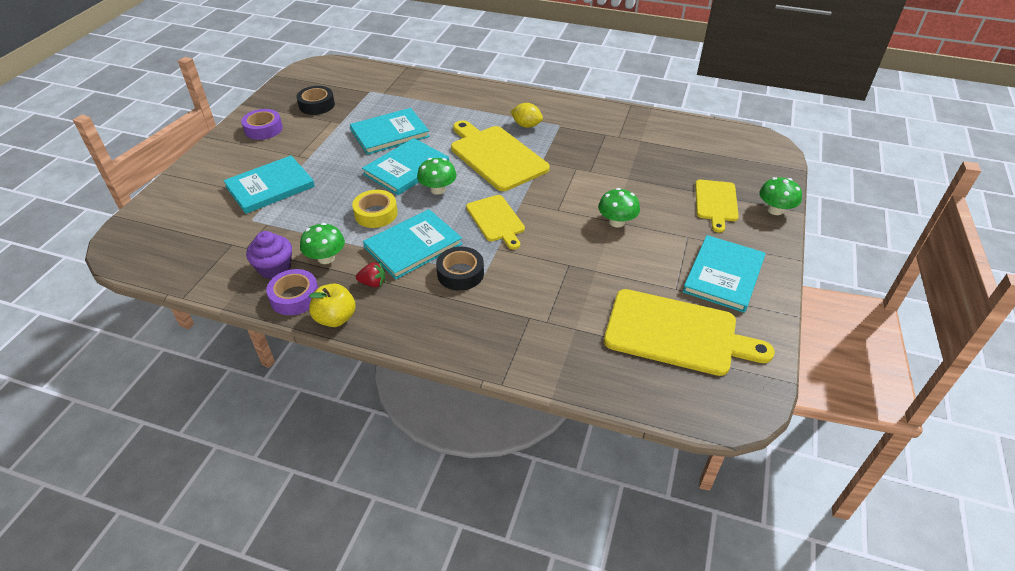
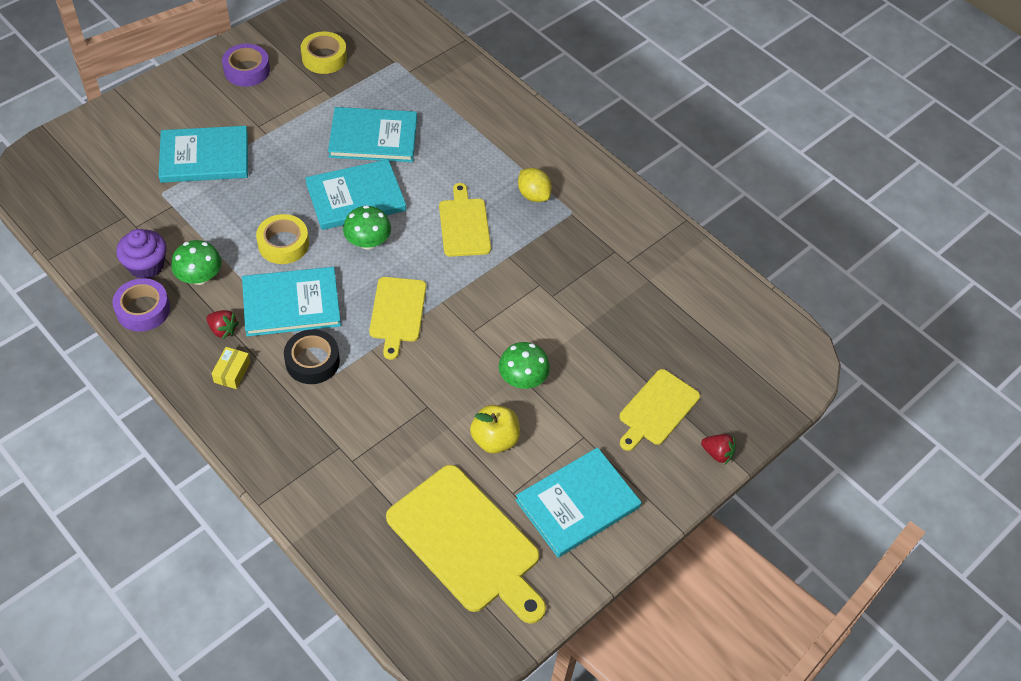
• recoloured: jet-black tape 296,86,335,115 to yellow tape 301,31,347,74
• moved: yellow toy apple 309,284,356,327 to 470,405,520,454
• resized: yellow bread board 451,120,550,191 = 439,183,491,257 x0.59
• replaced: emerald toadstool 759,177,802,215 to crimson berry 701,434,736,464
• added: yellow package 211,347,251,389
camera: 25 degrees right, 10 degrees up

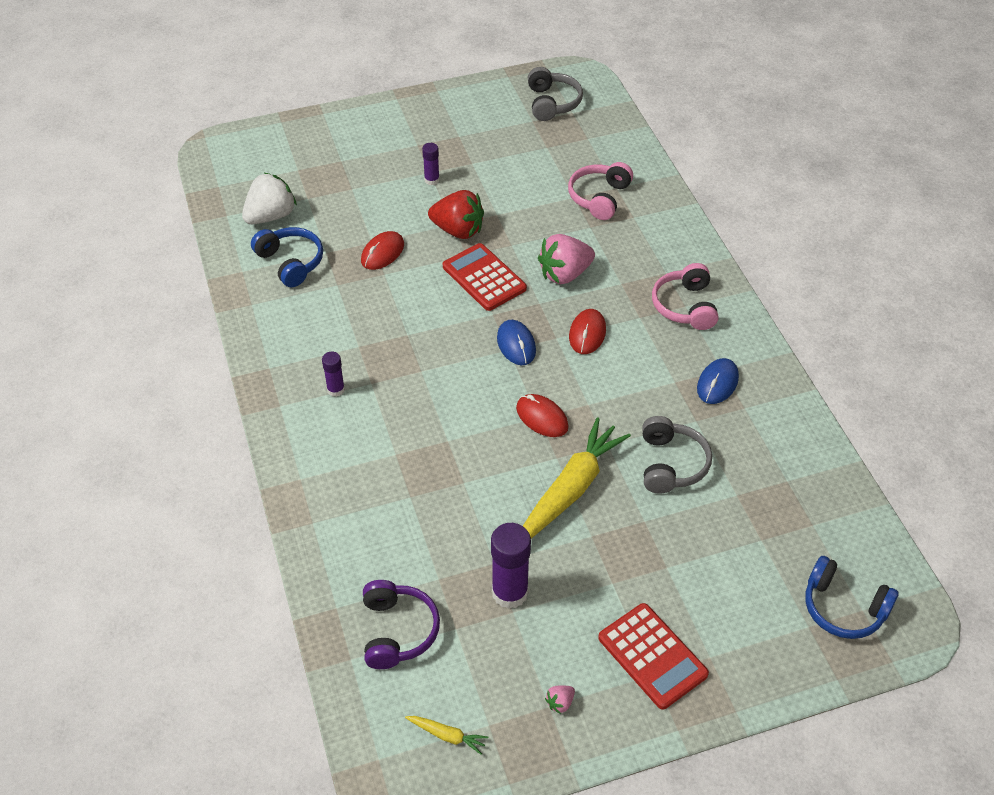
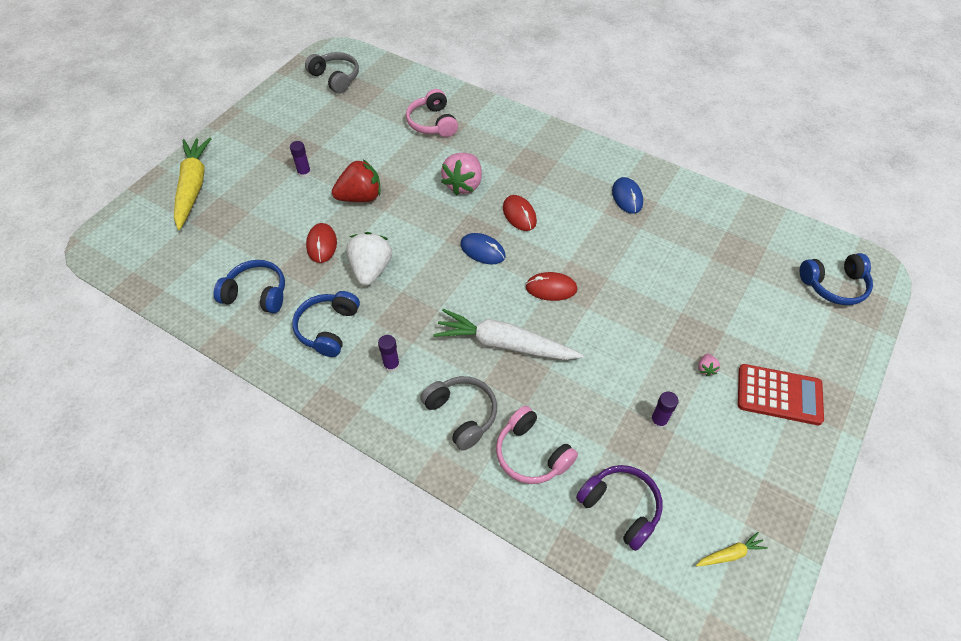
• moved: white berry 242,172,297,224 to 346,232,392,286
• removed: crimson calculator 443,243,527,311
• resized: violet glue stick 491,523,531,609 = 650,392,679,429 x0.55
• moved: yellow root vegetable 523,417,631,538 to 174,138,211,230
• moved: pink berry 545,685,575,714 to 698,354,720,376
• moved: grey over-ear headphones 642,416,712,494 to 420,376,497,451
• moved: pink over-ear headphones 652,263,719,330 to 496,406,578,484
• added: blue over-ear headphones 292,291,360,357
• added: white root vegetable 433,309,583,360
camera: 40 degrees left, 5 degrees up

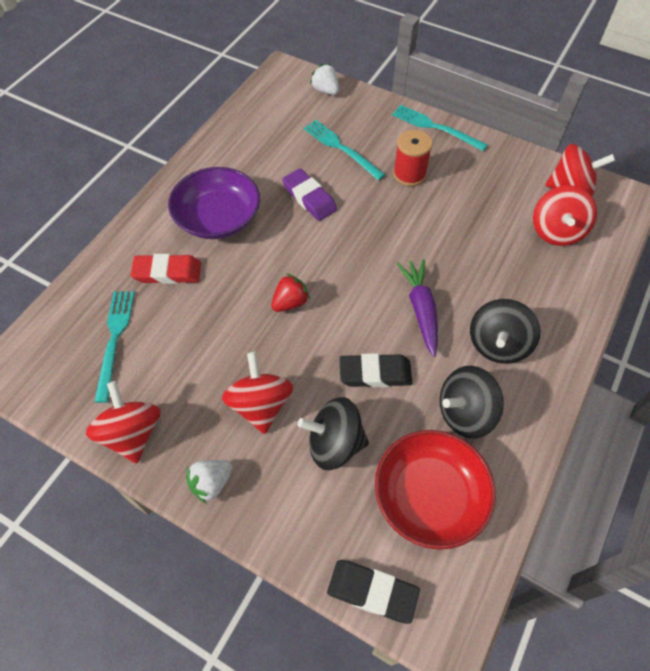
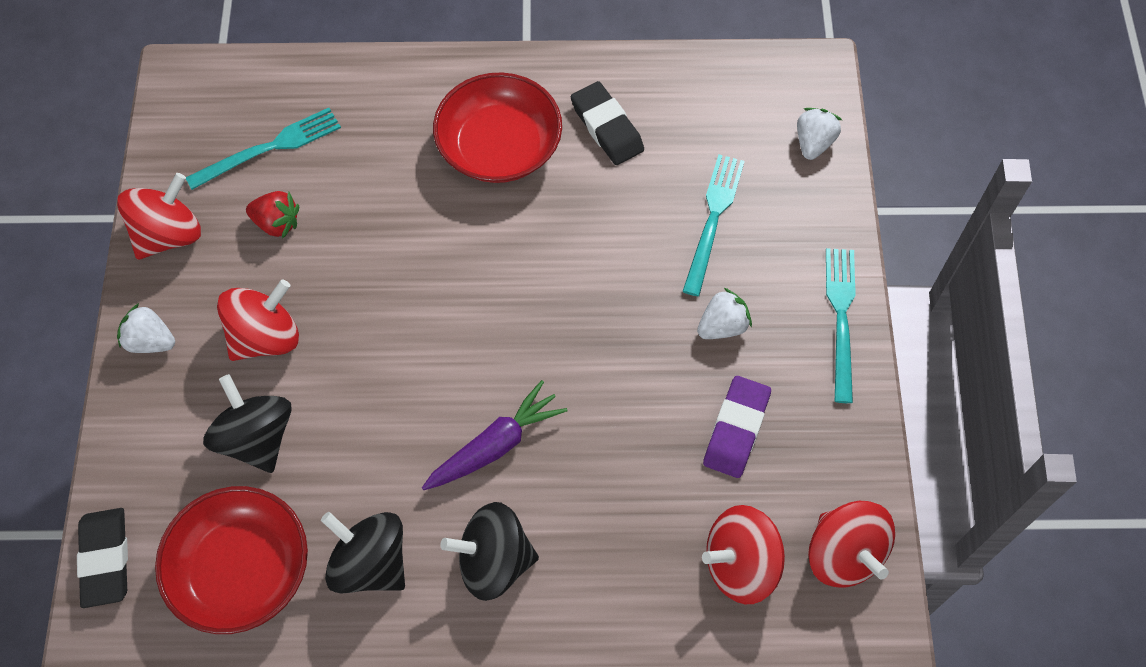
• removed: crimson gum eraser 131,254,201,284
• recoloured: violet bowl 168,167,260,239 to crimson bowl 433,73,562,183
• moved: crimson berry 271,273,310,312 to 246,191,299,239
• moved: violet gum eraser 282,169,337,221 to 703,376,771,478
• moved: jet-black gum eraser 339,353,412,388 to 571,81,644,165
• replaced: crimson bobbin 393,130,433,186 to white berry 697,288,752,339
camera: 60 degrees right, 5 degrees up

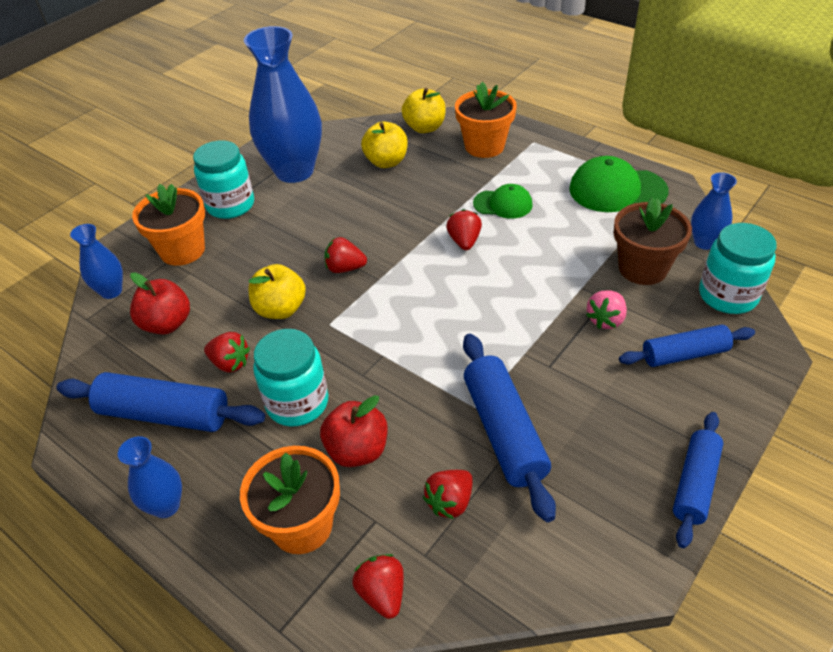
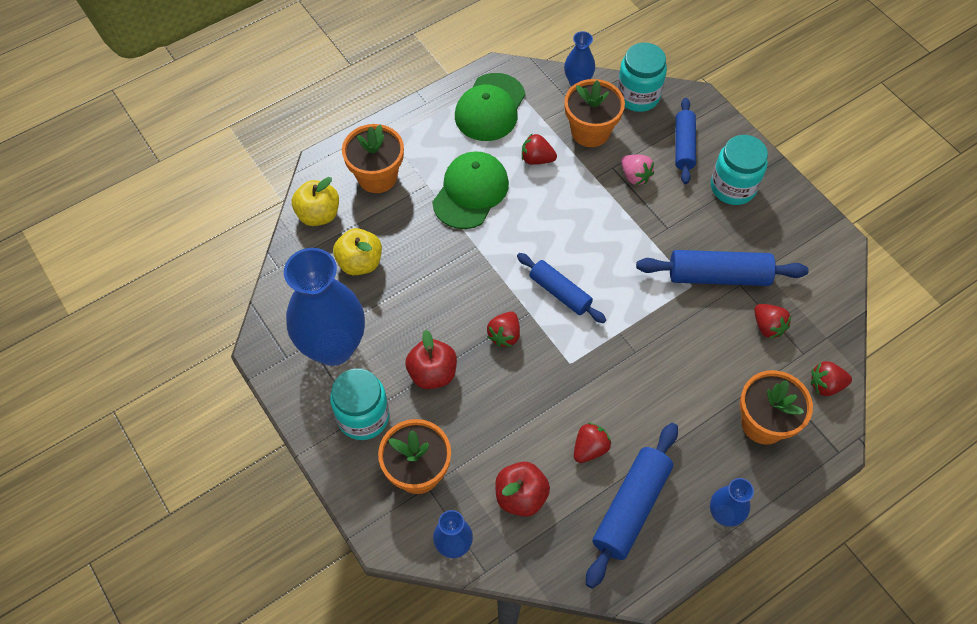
• removed: yellow toy apple 248,264,306,319
• moved: turquoise jar 253,329,328,427 to 711,135,768,205
• moved: crimson toy apple 320,395,388,467 to 405,330,457,389
• moved: crimson berry 446,209,482,250 to 522,133,557,165
• resized: emerald peaked cap 473,184,533,219 = 432,151,509,229 x1.64
• recoloured: dark brown potted plant 614,198,692,285 to orange potted plant 564,79,625,147
• moved: blue rolling pin 673,412,723,548 to 517,253,606,323
camera: 75 degrees left, 15 degrees up

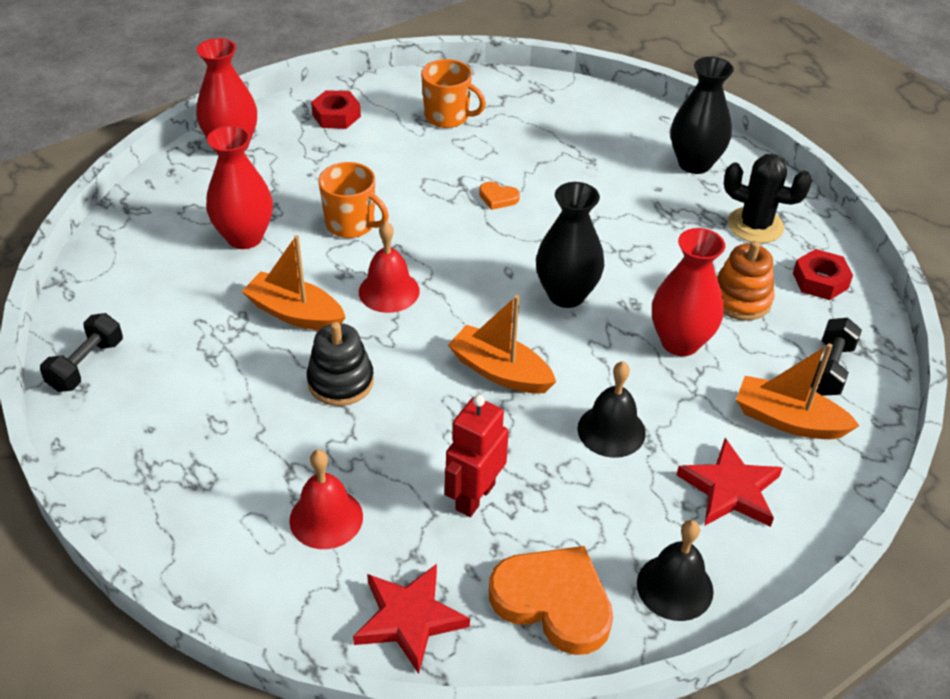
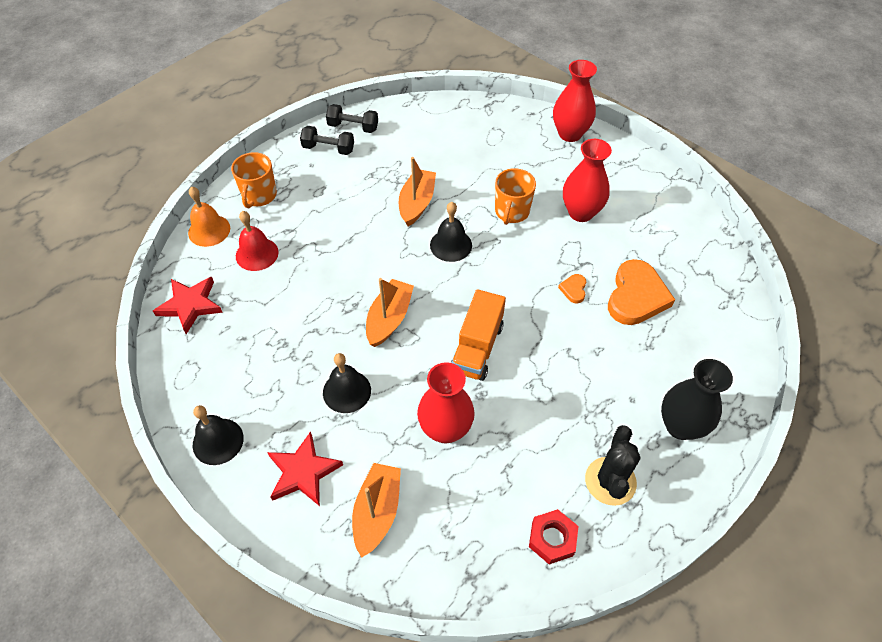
• moved: crimson vase 206,125,273,249 to 563,139,612,222
• removed: jet-black stacking toy 307,322,374,406
• removed: crimson nut 311,90,361,129
• recoloured: crimson hand bell 359,221,420,313 to jet-black hand bell 430,202,472,262
• moved: orange tea mug 421,59,486,128 to 231,152,277,208
• removed: crimson robot 445,395,509,517
• moved: orange heart shape 489,546,613,655 to 608,259,675,325
• replaced: jet-black vase 536,182,605,308 to orange truck 451,289,506,381
• removed: orange stacking toy 717,241,774,321
• moved: jet-black hand weight 811,318,862,396 to 300,126,354,155
• added: orange hand bell 188,187,230,247
camera: 80 degrees right, 10 degrees up

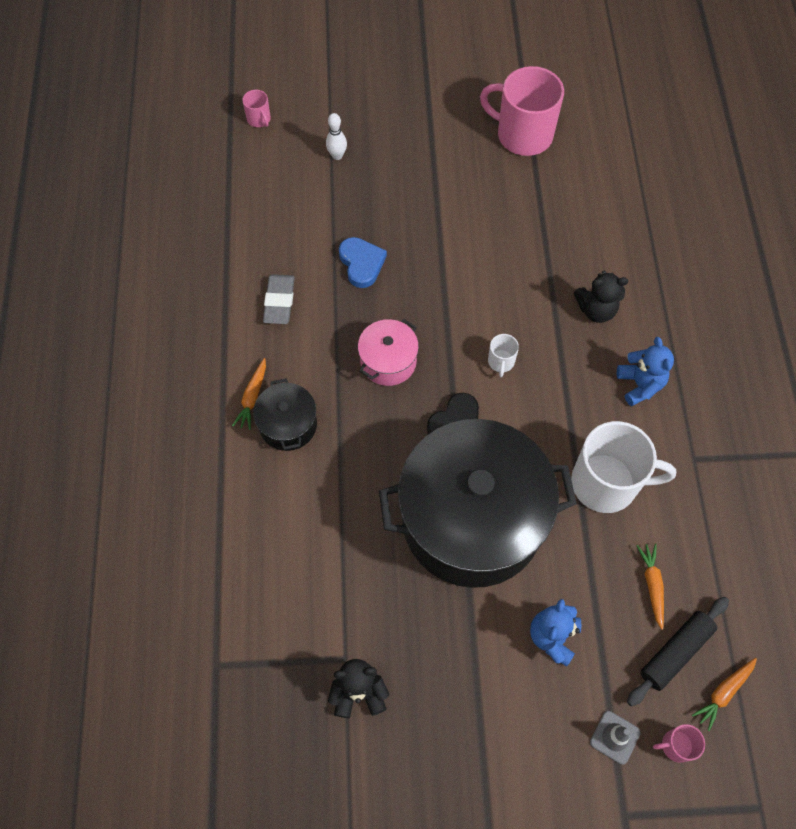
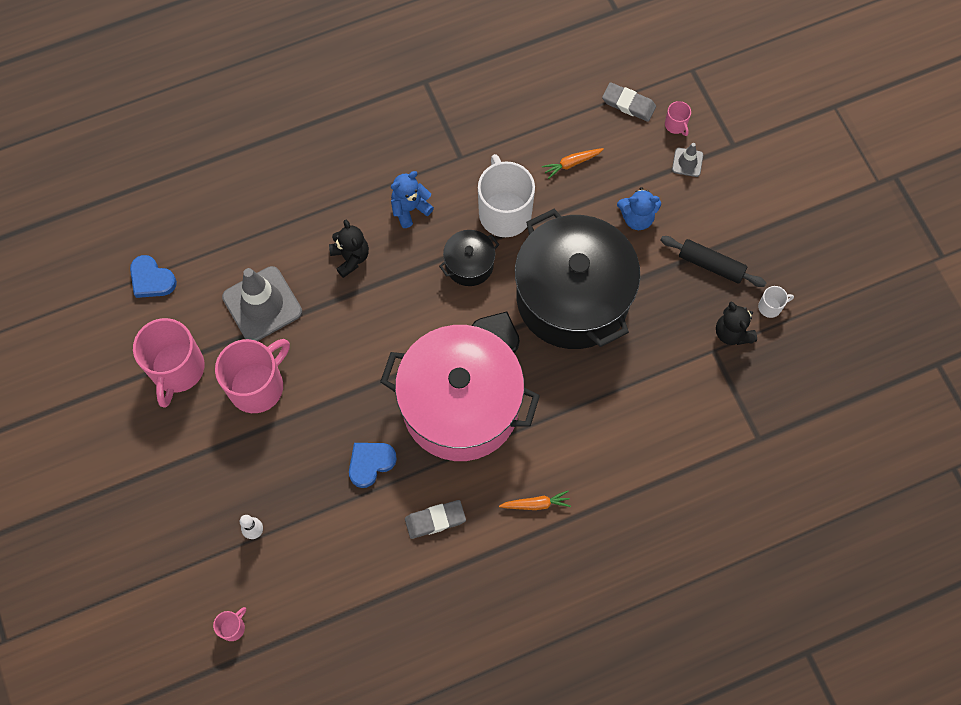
• moved: jet-black stockpot 253,378,317,451 to 439,230,499,286
• resized: pink stockpot 358,319,419,386 = 380,325,540,461 x2.33
• moved: white tea mug 488,334,519,377 to 758,286,794,318
• moved: jet-black rolling pin 627,597,729,707 to 660,236,766,287
• replaced: orange root vegetable 692,658,757,731 to grey gum eraser 602,82,656,122
• added: blue heart shape 130,255,177,298
• added: pink tea mug 215,339,290,413
• added: grey safety cone 222,266,302,341
camera: 110 degrees left, 5 degrees up

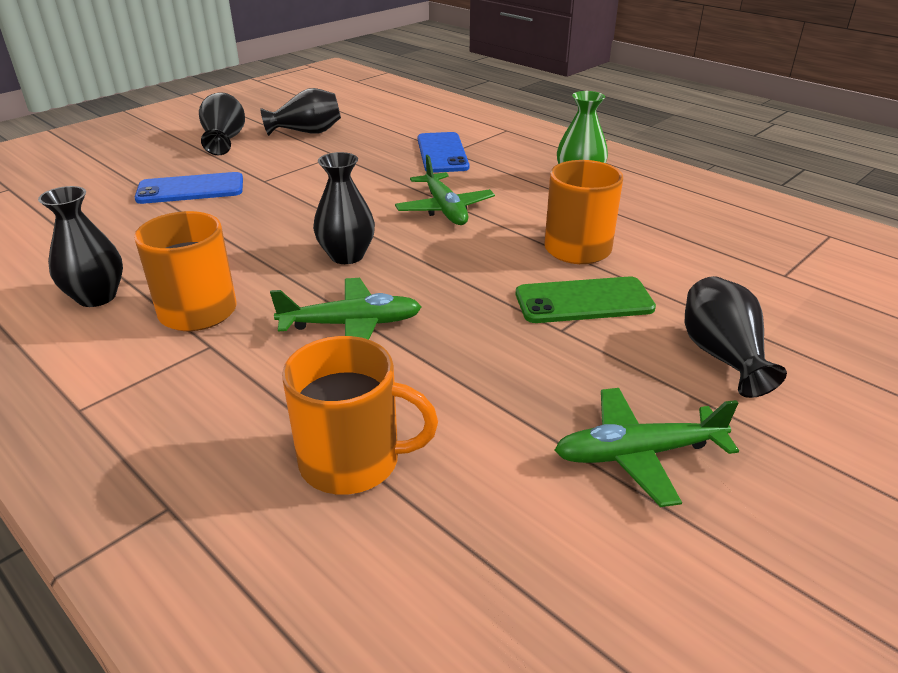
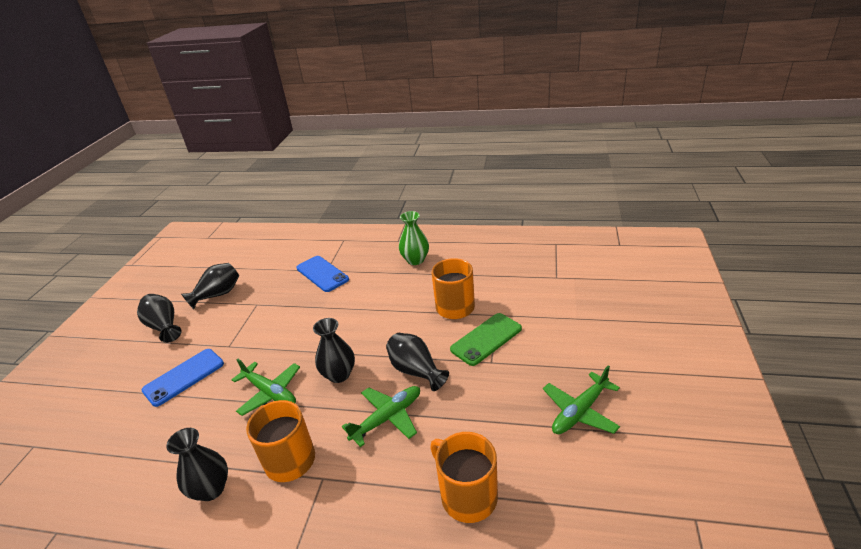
• turned: orange tea mug 282,336,438,495 = 431,432,498,523 105 degrees counterclockwise
• moved: emerald plane 395,155,495,225 to 232,358,300,416
• moved: jet-black vase 685,276,787,398 to 386,333,449,391
camera: 30 degrees left, 0 degrees up

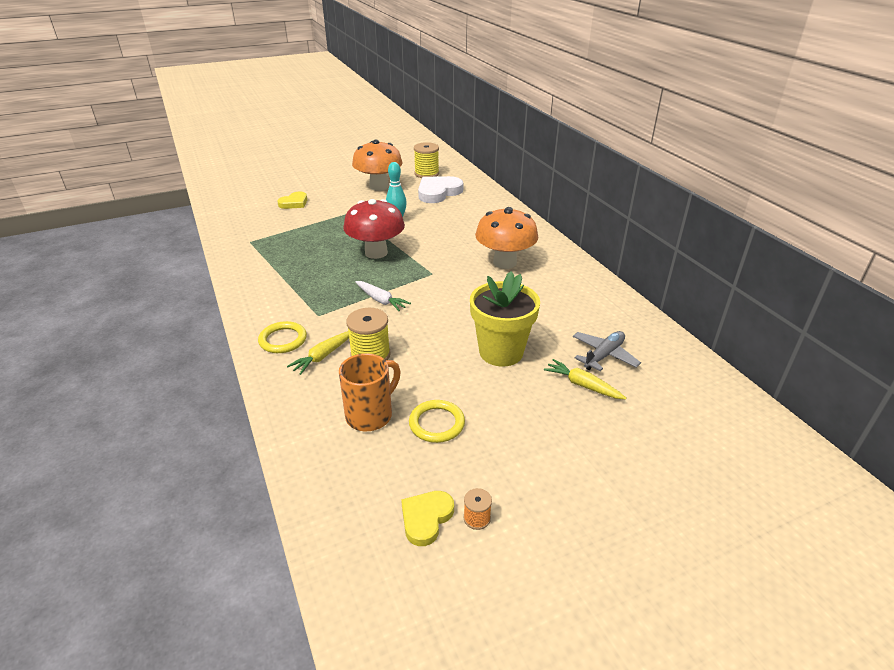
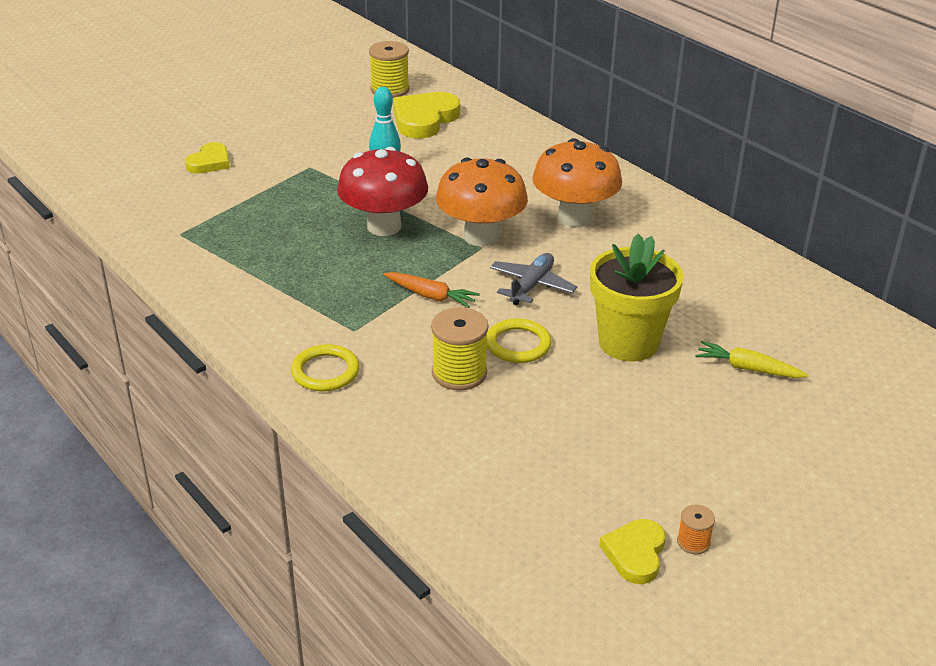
• removed: yellow root vegetable 287,331,349,375
• removed: orange tea mug 339,353,401,431
• moved: orange toadstool 352,140,403,191 to 436,157,528,246
• recoloured: white root vegetable 355,281,411,311 to orange root vegetable 384,272,480,308
• moved: yellow torus 409,400,465,443 to 487,318,552,363
• recoloured: white heart shape 418,176,463,203 to yellow heart shape 393,92,460,138
• moved: grey plane 573,331,641,371 to 490,253,577,305
camera: 15 degrees left, 0 degrees up

